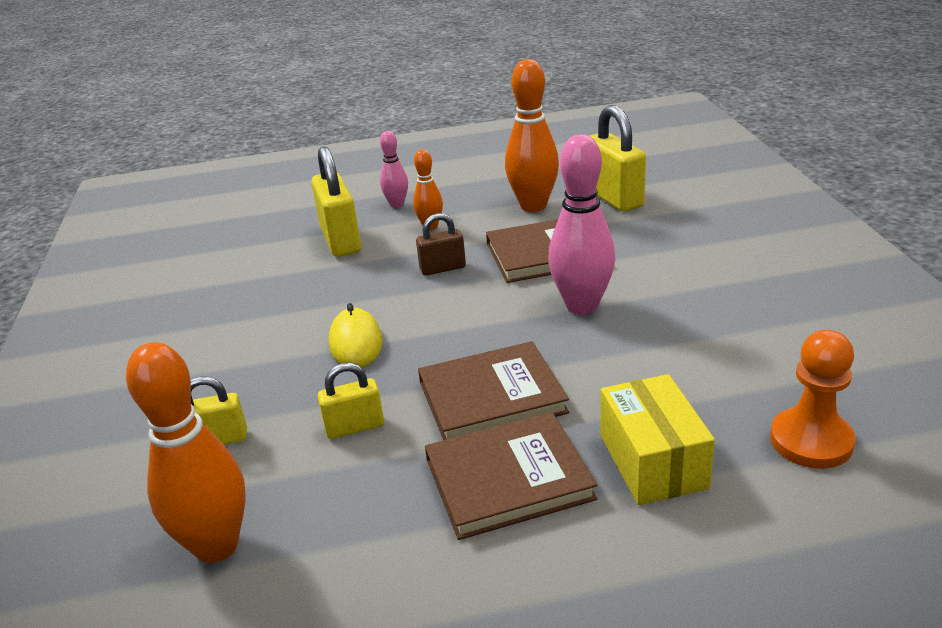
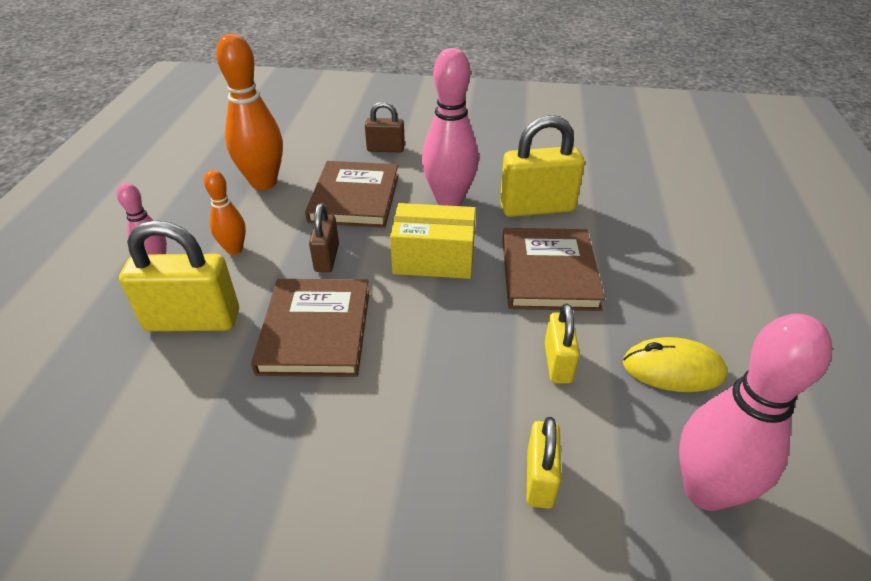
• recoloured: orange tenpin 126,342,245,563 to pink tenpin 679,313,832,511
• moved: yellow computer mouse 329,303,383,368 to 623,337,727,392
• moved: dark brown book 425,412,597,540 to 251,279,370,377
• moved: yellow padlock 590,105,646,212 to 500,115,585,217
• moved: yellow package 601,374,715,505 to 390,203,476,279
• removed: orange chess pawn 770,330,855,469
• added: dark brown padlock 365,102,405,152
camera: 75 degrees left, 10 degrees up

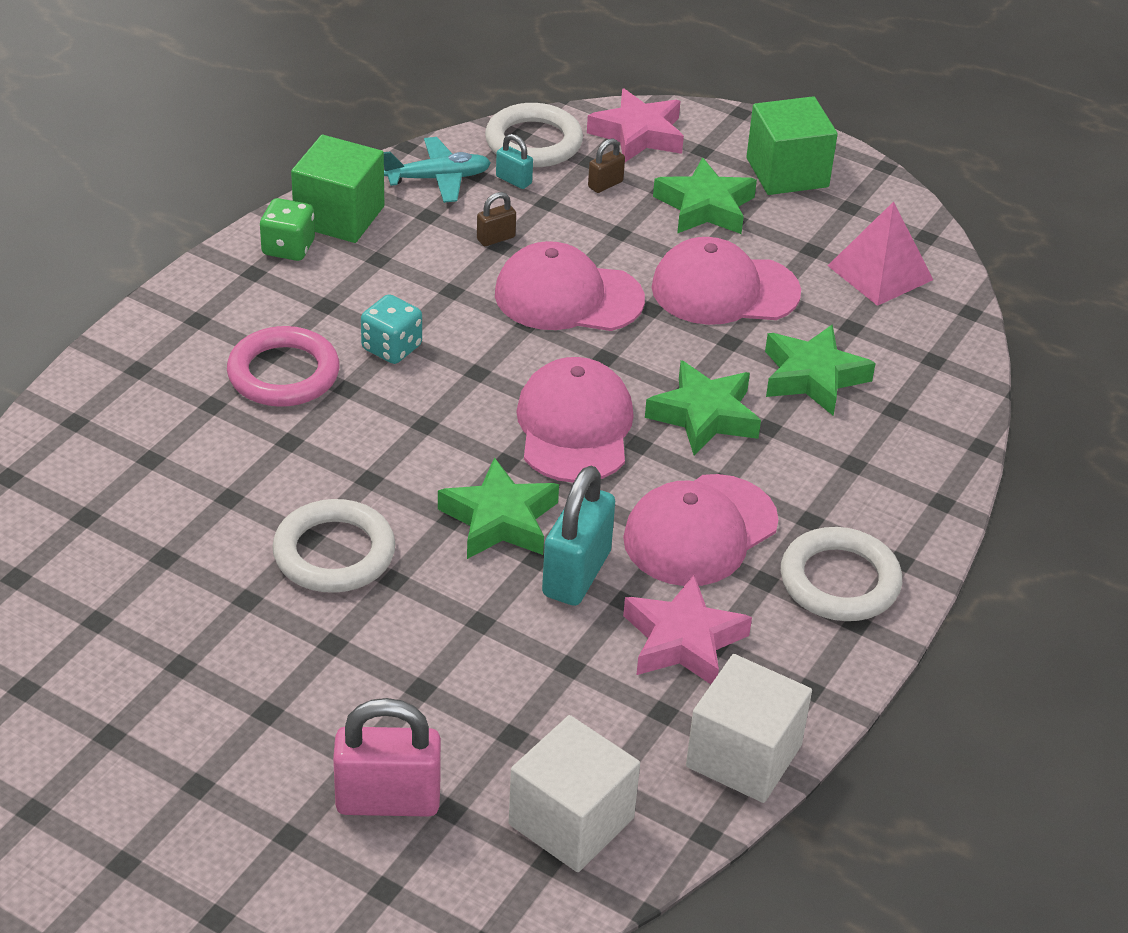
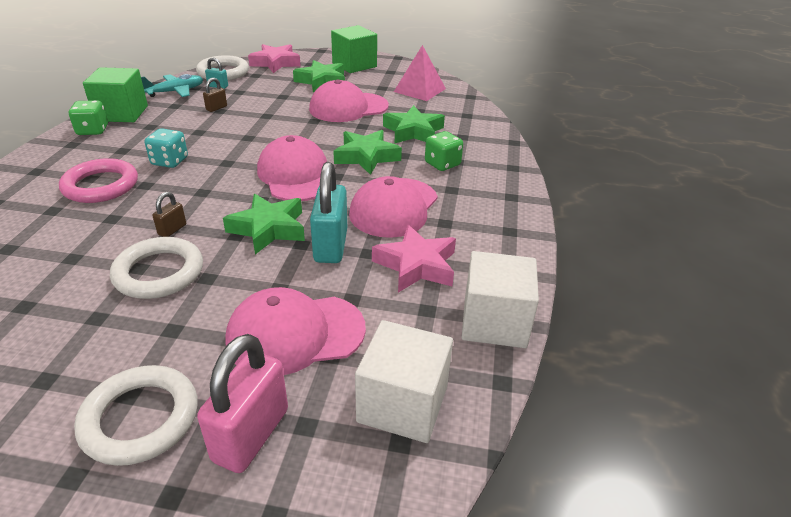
• turned: pink padlock 333,698,441,817 = 197,334,288,473 45 degrees counterclockwise
• moved: pink peaked cap 495,241,645,331 to 225,287,366,375
• moved: dark brown padlock 588,138,625,193 to 152,192,186,237
• moved: white torus 781,527,902,621 to 74,365,198,466
• added: emerald die 425,131,463,171
camera: 20 degrees left, 5 degrees down

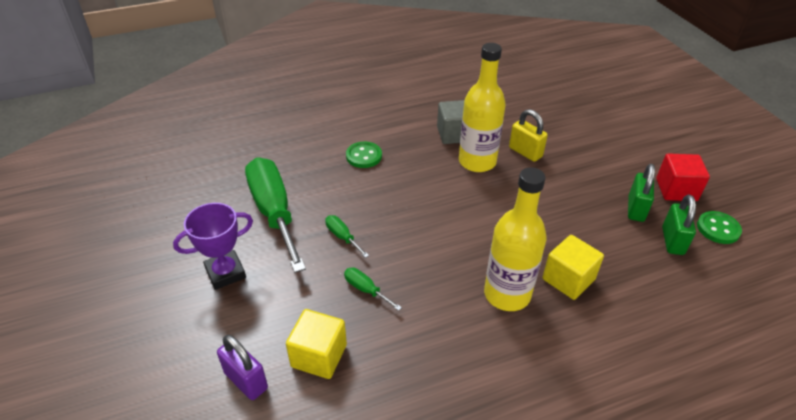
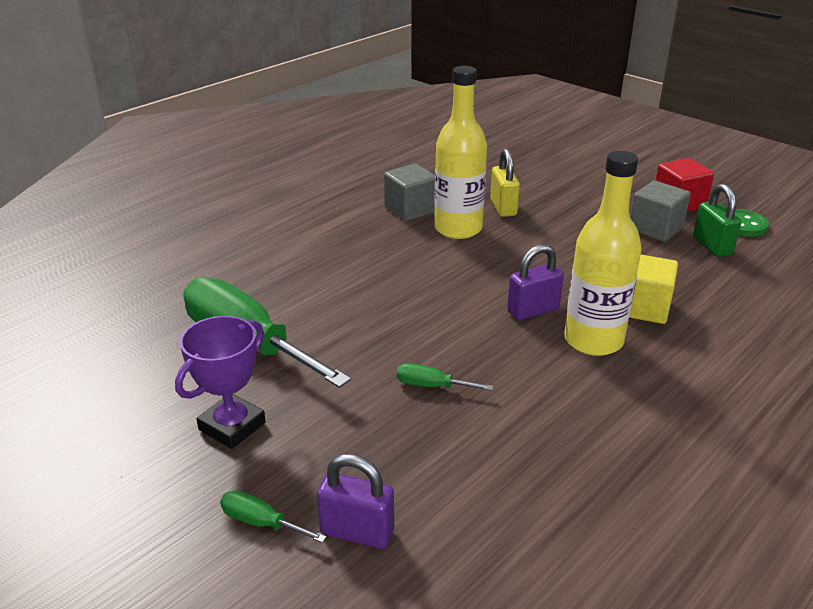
• removed: yellow cube 286,309,347,379
• moved: emerald screwdriver 325,215,369,258 to 220,490,327,543
• removed: emerald sewing button 346,142,382,168
• turned: yellow padlock 509,109,548,162 = 490,149,520,217 60 degrees clockwise
• replaced: emerald padlock 628,164,655,222 to grey cube 630,181,691,242
• added: violet padlock 507,244,564,320
camera: 25 degrees left, 10 degrees down

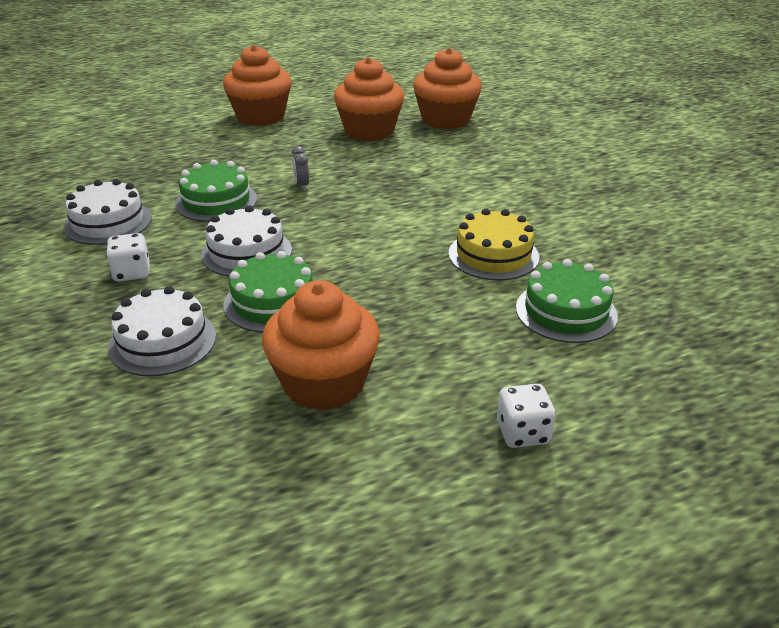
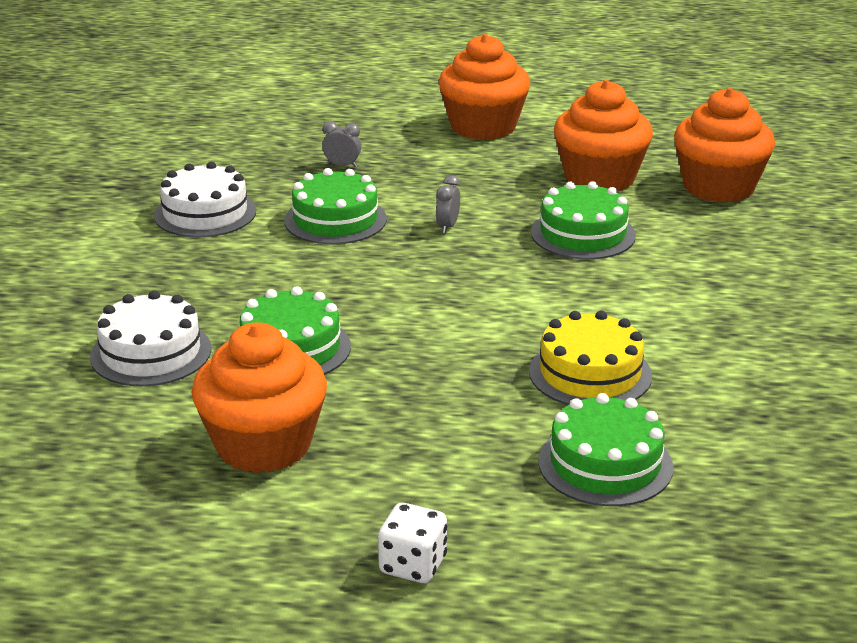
• removed: white die 106,233,150,282
• removed: white gateau 201,206,292,277
• added: grey clock 322,121,361,167
• added: emerald gateau 531,181,636,259
camera: 30 degrees right, 5 degrees down

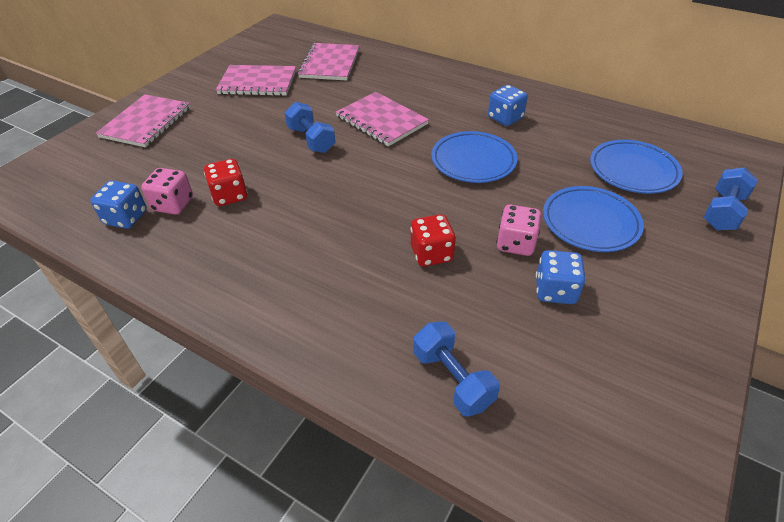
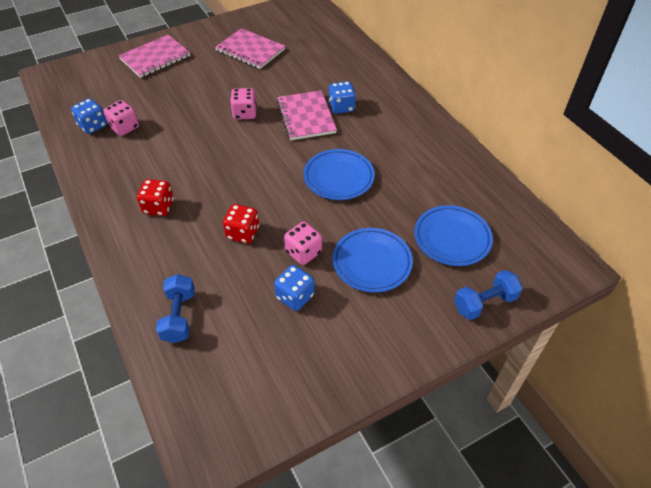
• moved: crimson die 204,159,247,206 to 137,179,174,216
• replaced: blue hand weight 284,102,335,153 to pink die 230,88,257,120
• removed: pink exercise book 298,43,360,80
• moved: blue die 488,85,528,126 to 329,81,356,114
camera: 30 degrees right, 5 degrees up

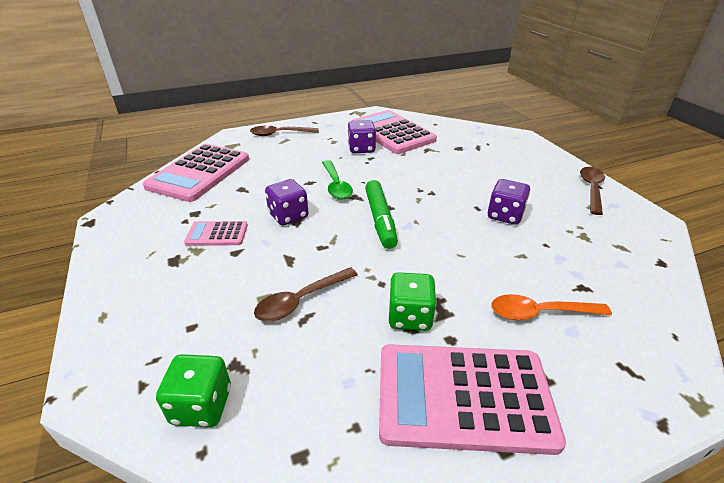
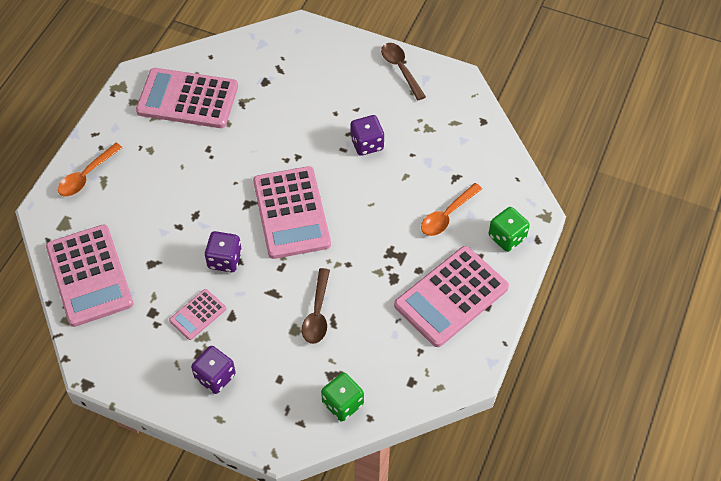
• recoloured: dark brown tablespoon 250,126,319,136 to orange tablespoon 58,143,123,197
• removed: emerald tablespoon 322,160,353,199
• moved: violet die 347,120,376,153 to 191,346,236,394
• replaced: emerald felt pen 365,180,398,249 to pink calculator 253,166,331,259
• moved: emerald die 389,272,437,331 to 489,207,530,252
camera: 45 degrees left, 20 degrees up

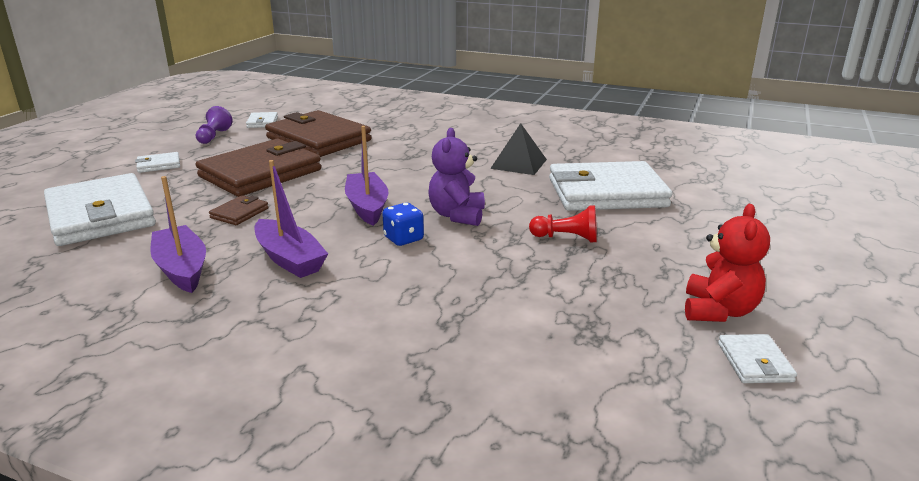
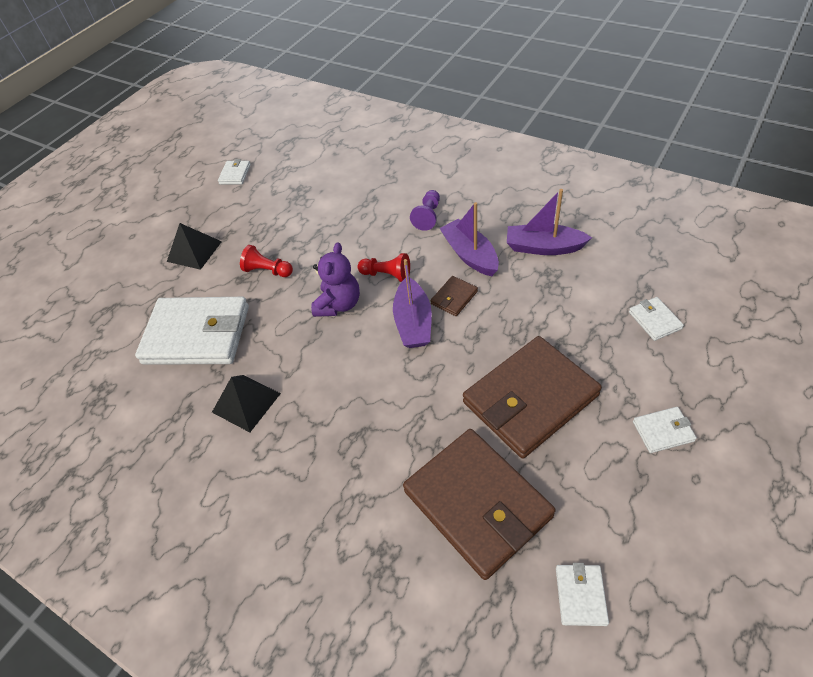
• resized: white billfold 44,173,156,246 = 629,297,684,341 x0.42
• turned: violet sailboat 150,176,206,293 = 507,189,592,255 120 degrees clockwise
• moved: violet chess pawn 196,106,233,144 to 410,190,440,231
• moved: dark brown billfold 209,195,268,225 to 431,276,478,316
• replaced: blue die 382,203,424,246 to crimson chess pawn 357,253,410,282
• removed: crimson teddy 685,204,770,322
• added: jet-black solid pyramid 167,223,222,270
camera: 165 degrees left, 25 degrees up

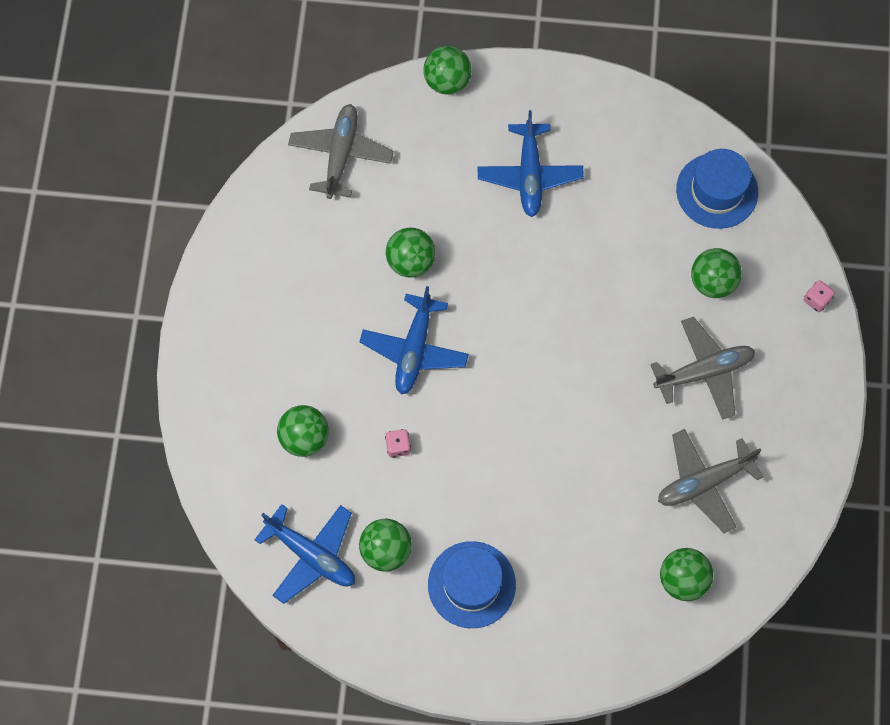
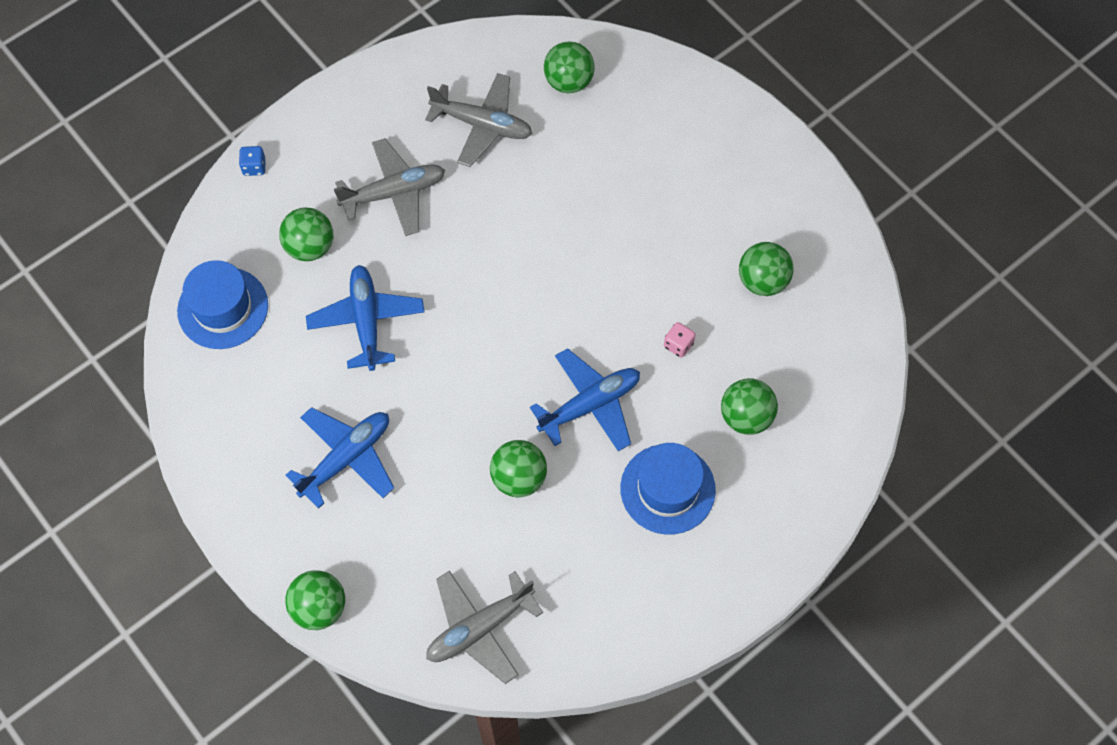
• moved: blue plane 255,504,355,604 to 306,265,424,371
• moved: blue top hat 428,541,516,628 to 620,443,716,535
• turned: grey plane 650,317,755,420 = 334,138,445,236 135 degrees clockwise
• recoloured: pink die 804,280,835,312 to blue die 239,146,266,176
camera: 135 degrees left, 5 degrees down

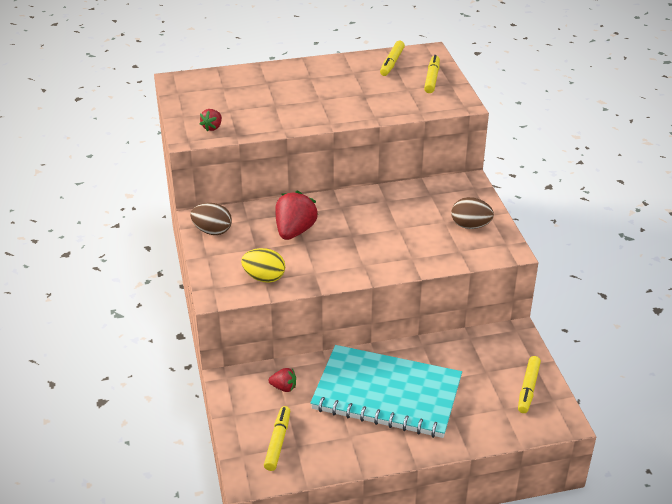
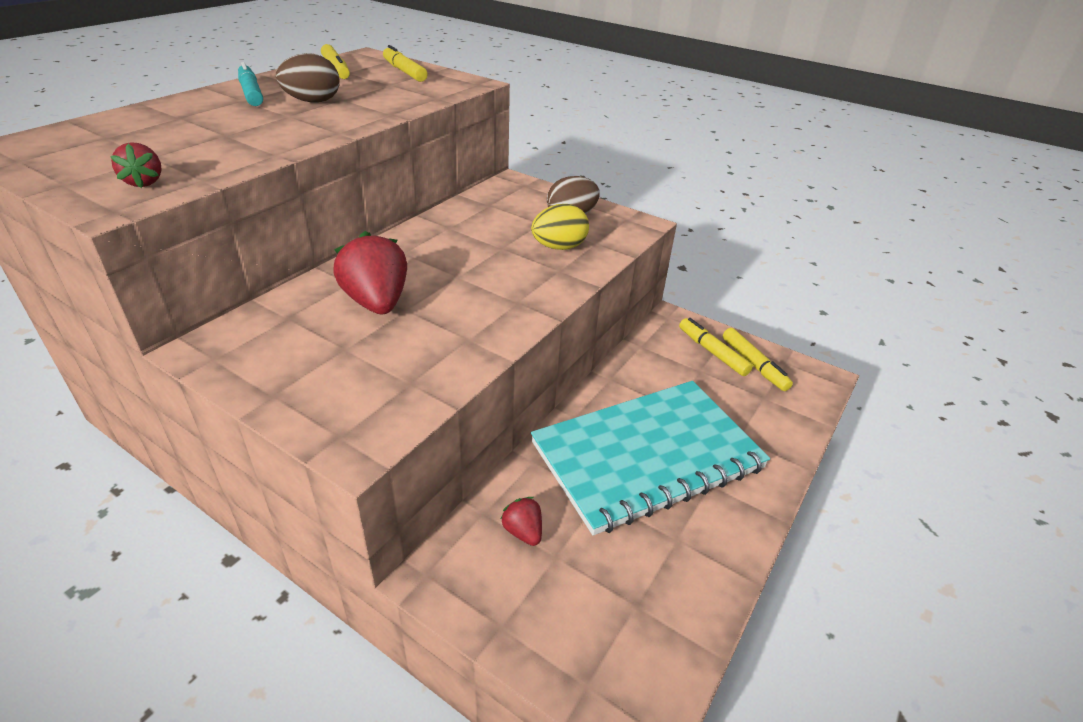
• moved: dark brown egg 190,203,232,235 to 276,53,340,103
• moved: yellow egg 241,248,285,283 to 531,204,589,250
• moved: yellow felt pen 264,406,290,471 to 679,318,753,376
• turned: crimson berry 269,368,296,392 = 500,497,542,546 90 degrees counterclockwise
• added: turquoise felt pen 238,62,263,106
camera: 45 degrees left, 0 degrees up

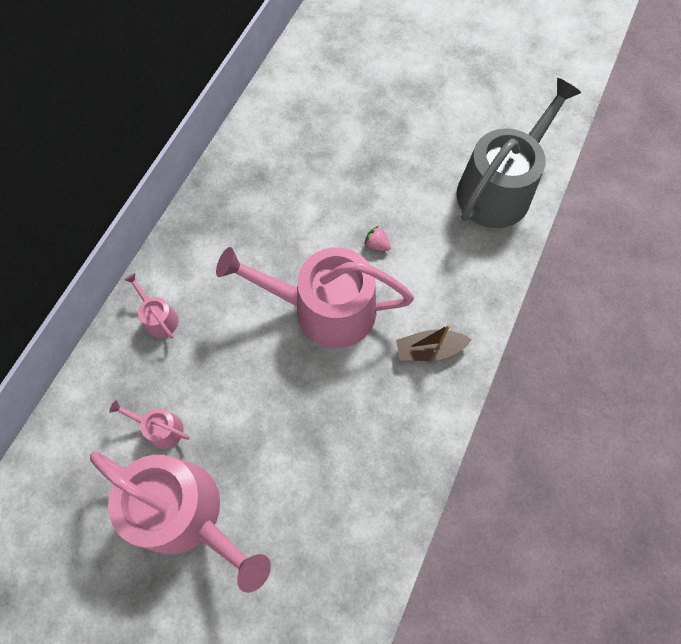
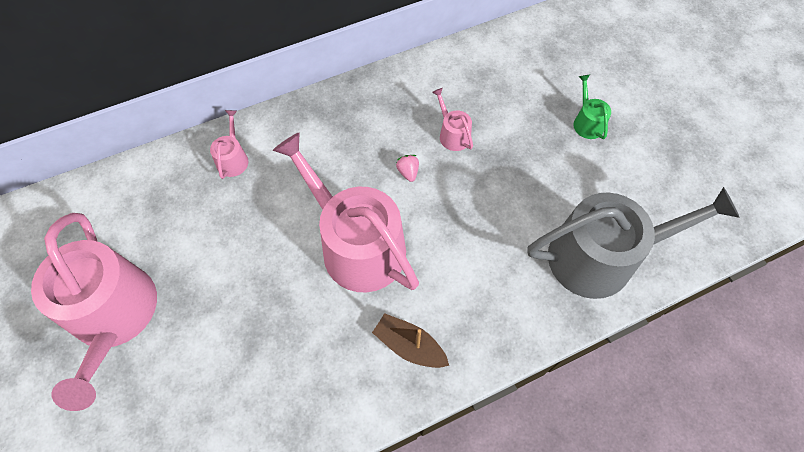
• moved: pink sprinkling can 109,400,190,449 to 432,88,473,151
• moved: pink berry 364,226,391,251 to 396,155,419,182
• added: emerald sprinkling can 574,75,611,139
camera: 40 degrees right, 5 degrees down

